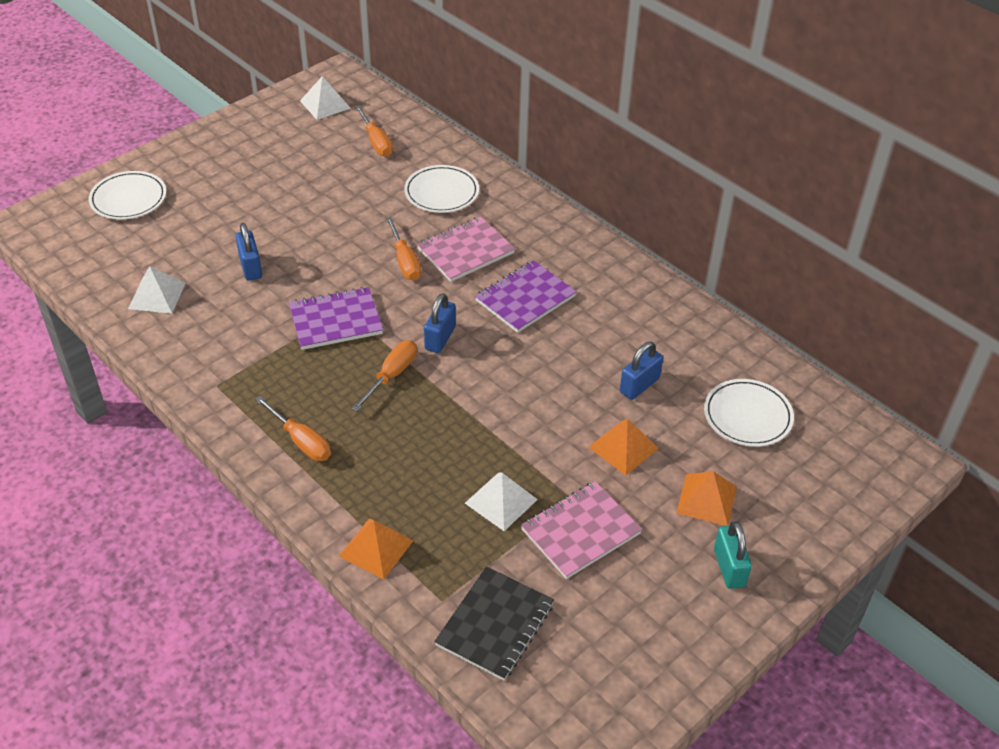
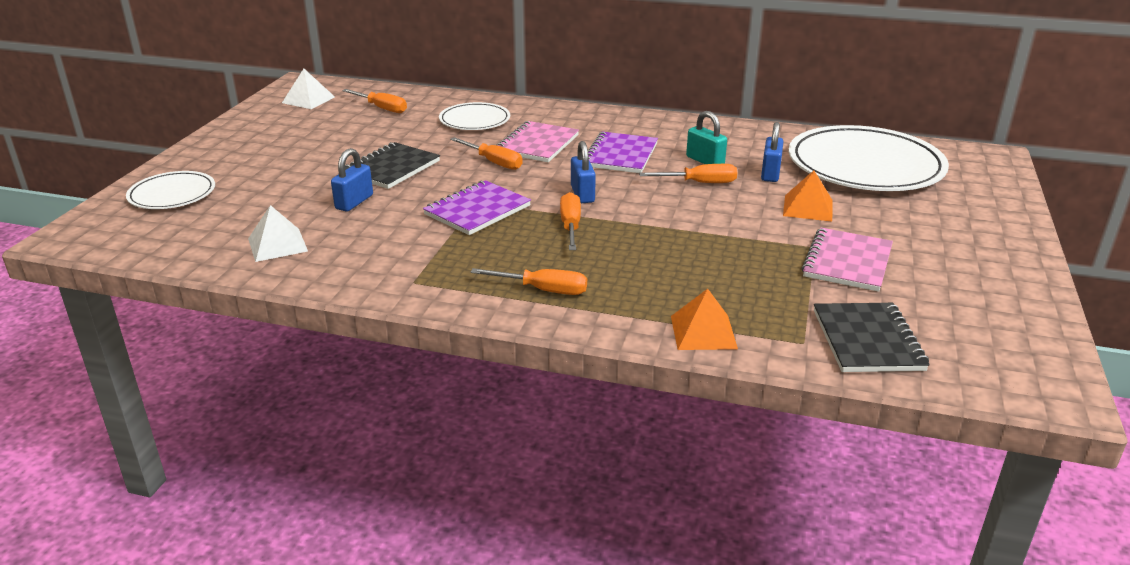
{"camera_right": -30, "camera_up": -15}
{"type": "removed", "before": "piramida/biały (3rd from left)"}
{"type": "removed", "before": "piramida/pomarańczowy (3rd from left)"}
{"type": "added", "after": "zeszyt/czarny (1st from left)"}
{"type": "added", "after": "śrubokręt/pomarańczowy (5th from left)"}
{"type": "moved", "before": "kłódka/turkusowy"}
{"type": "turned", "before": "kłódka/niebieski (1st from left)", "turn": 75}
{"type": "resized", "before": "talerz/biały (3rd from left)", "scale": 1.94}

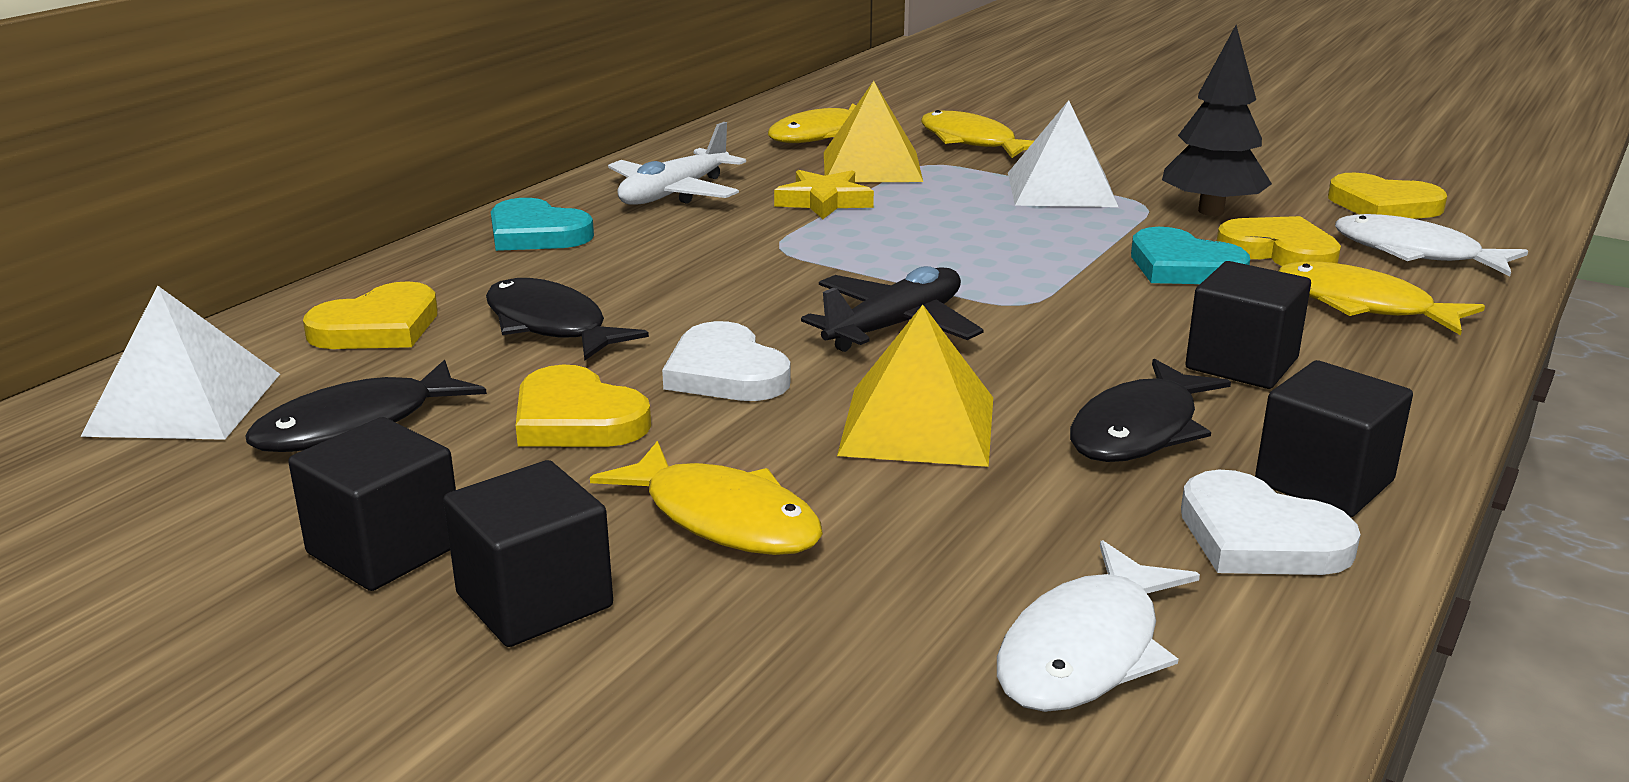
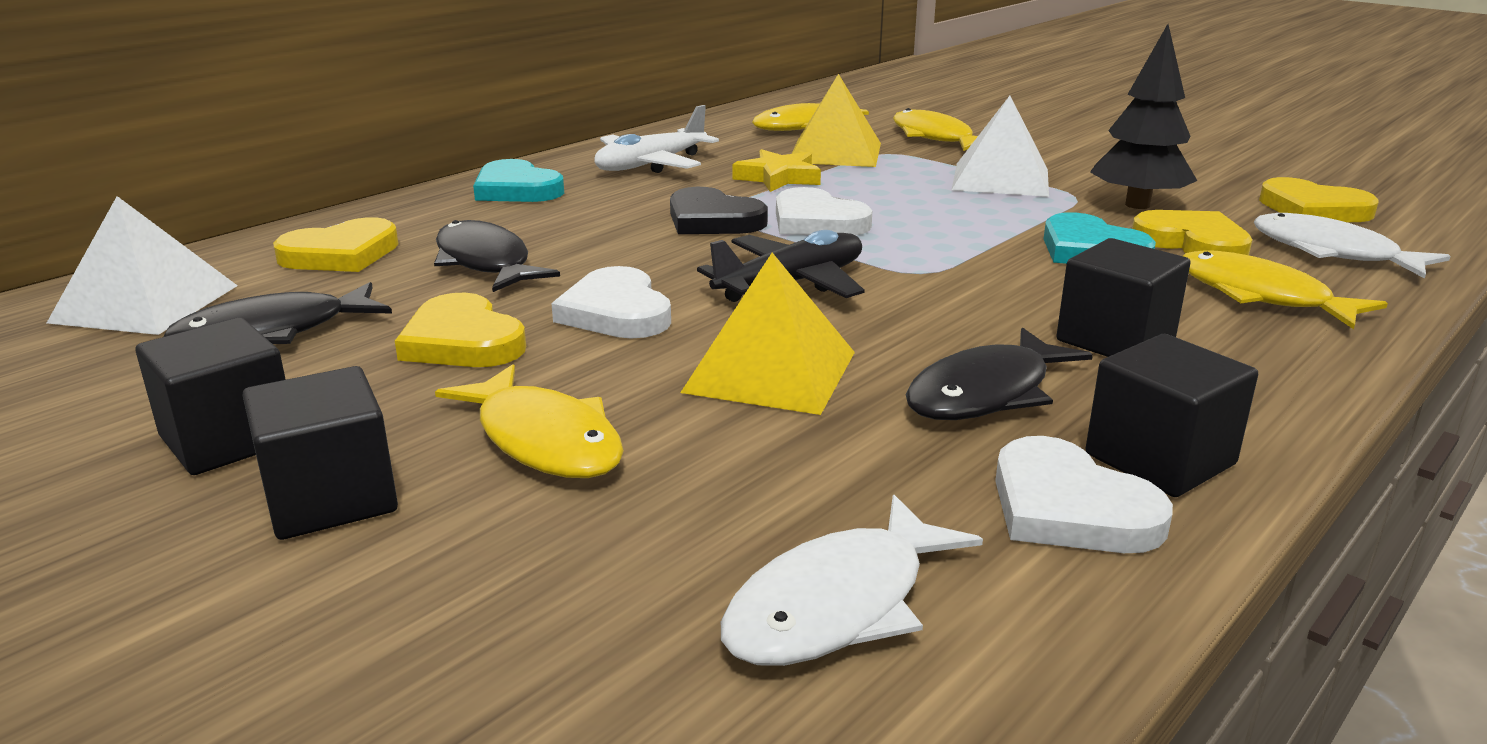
{"camera_right": 10, "camera_up": 0}
{"type": "added", "after": "serce/czarny"}
{"type": "added", "after": "serce/biały (2nd from left)"}

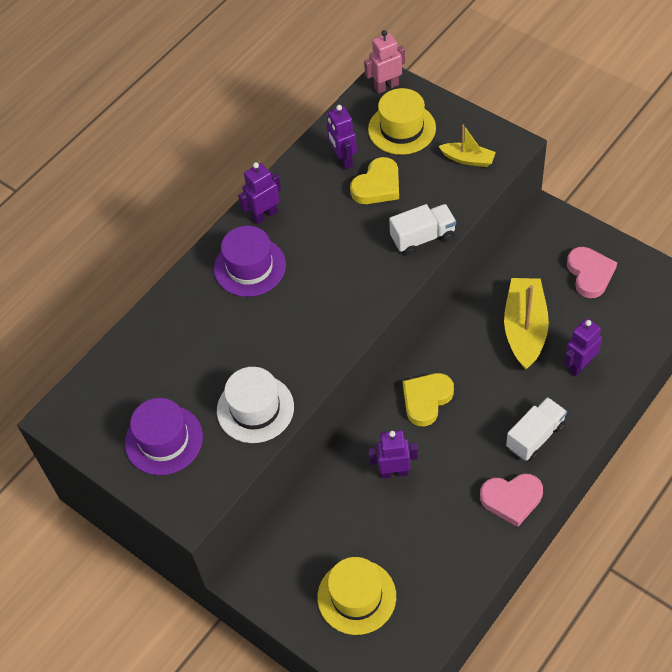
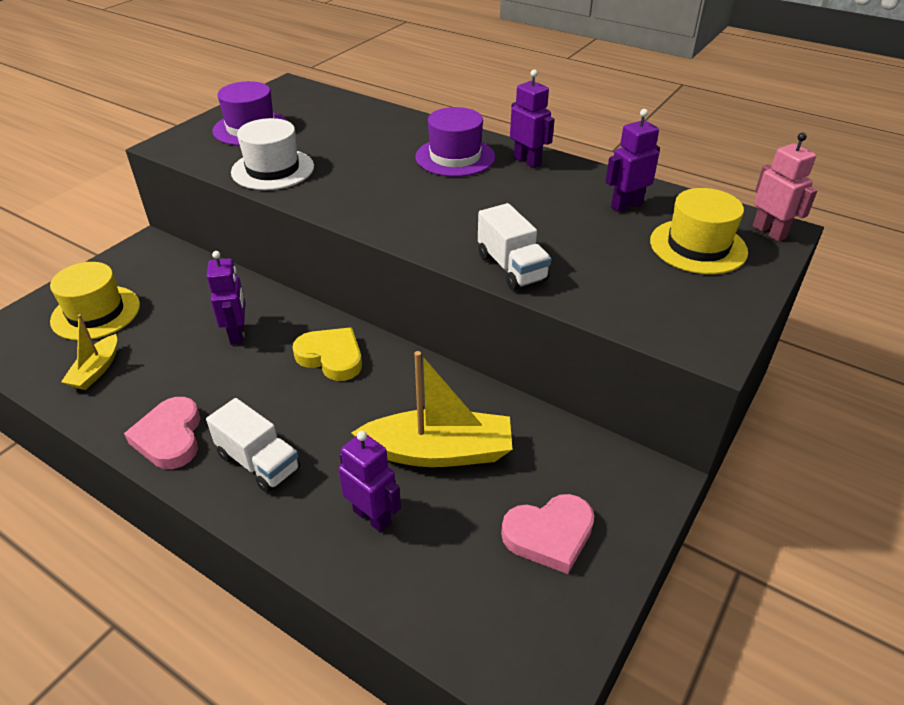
{"camera_right": 80, "camera_up": -15}
{"type": "removed", "before": "serce/żółty (1st from left)"}
{"type": "moved", "before": "łódka/żółty (1st from left)"}

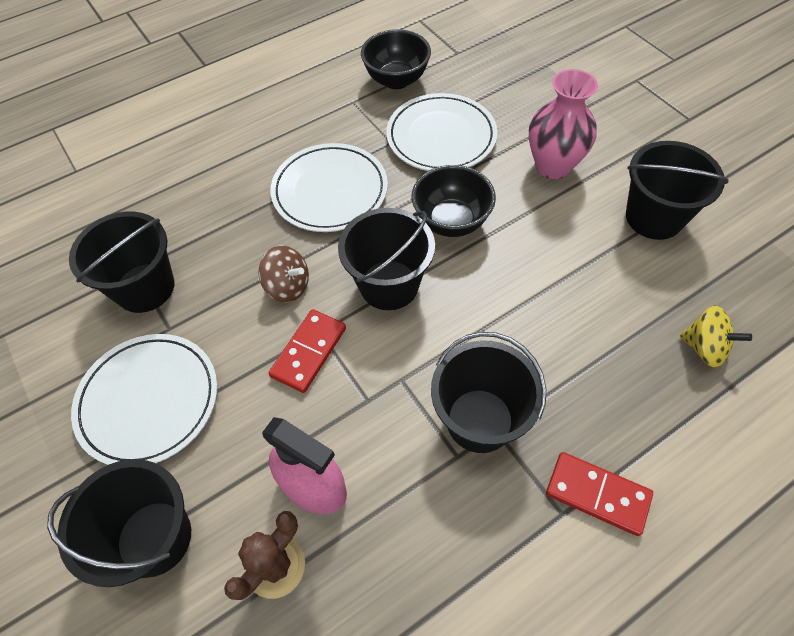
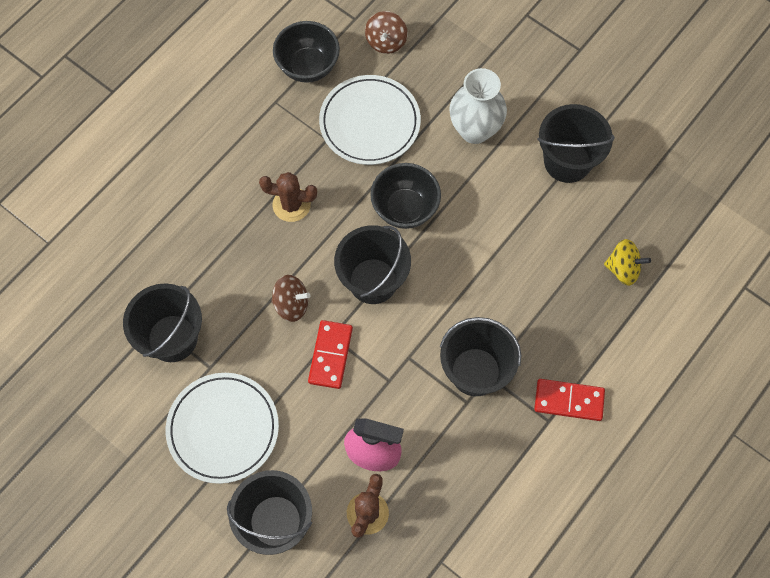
{"camera_right": -20, "camera_up": 10}
{"type": "added", "after": "bączek/brązowy (2nd from left)"}
{"type": "replaced", "before": "talerz/biały (2nd from left)", "after": "kaktus/brązowy (1st from left)"}
{"type": "recoloured", "before": "wazon/różowy", "after": "wazon/biały"}

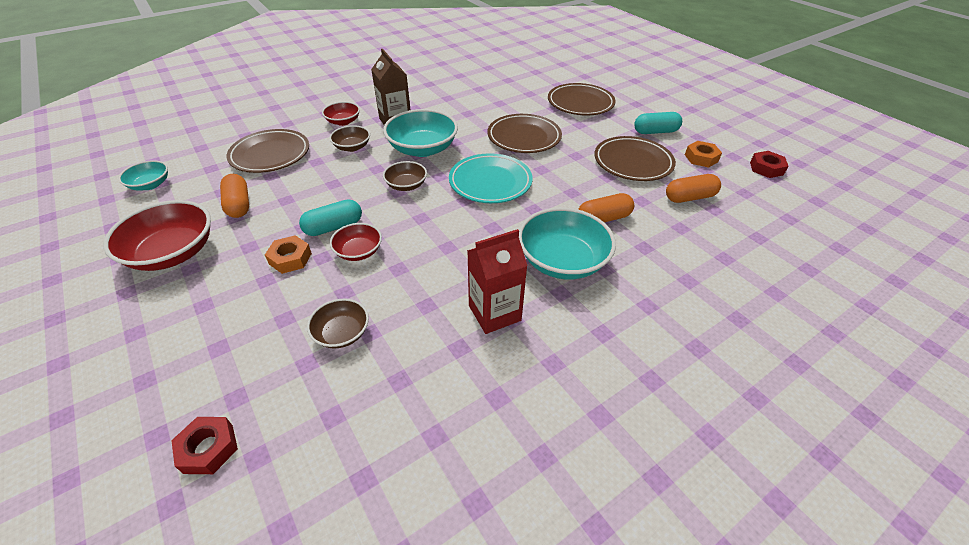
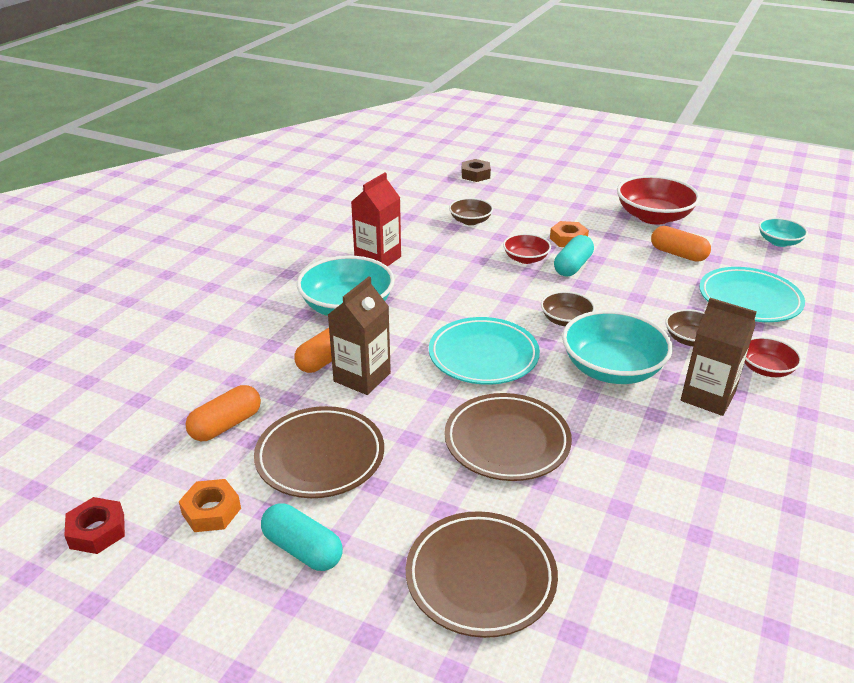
{"camera_right": 150, "camera_up": -10}
{"type": "added", "after": "karton mleka/brązowy (1st from left)"}
{"type": "recoloured", "before": "nakrętka/czerwony (1st from left)", "after": "nakrętka/brązowy"}
{"type": "recoloured", "before": "talerz/brązowy (1st from left)", "after": "talerz/turkusowy (2nd from left)"}
{"type": "turned", "before": "kapsułka/turkusowy (2nd from left in the first image)", "turn": 75}

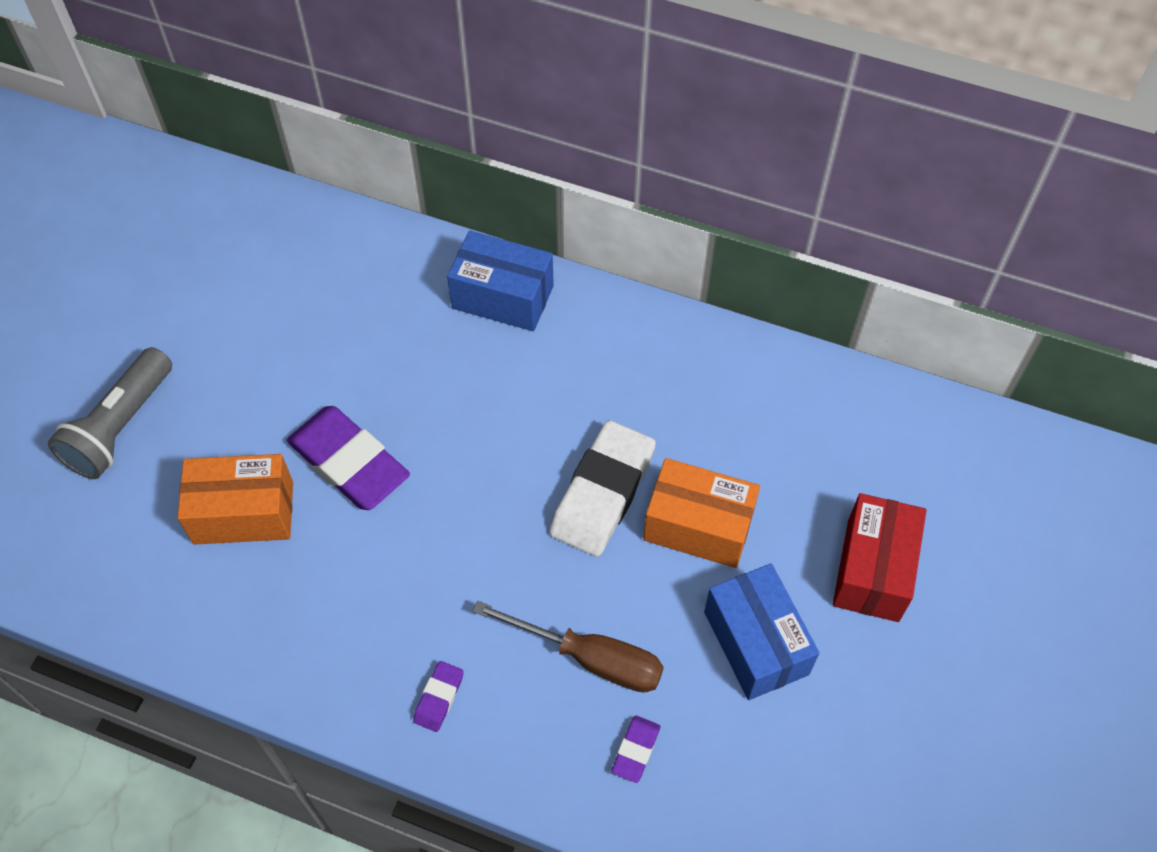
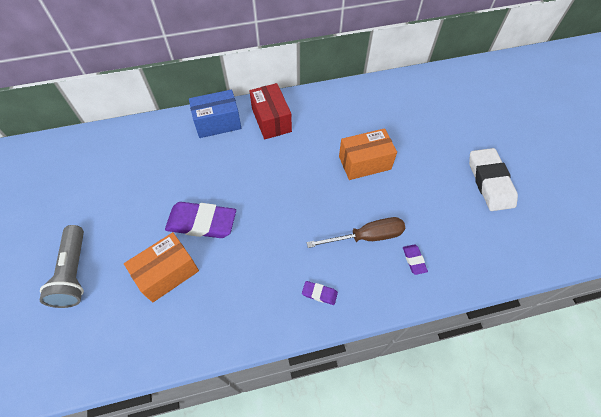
{"camera_right": -35, "camera_up": 0}
{"type": "removed", "before": "pudełko/niebieski (2nd from left)"}
{"type": "moved", "before": "gumka do mazania/biały"}
{"type": "moved", "before": "pudełko/czerwony"}
{"type": "turned", "before": "gumka do mazania/fioletowy (2nd from left)", "turn": -60}

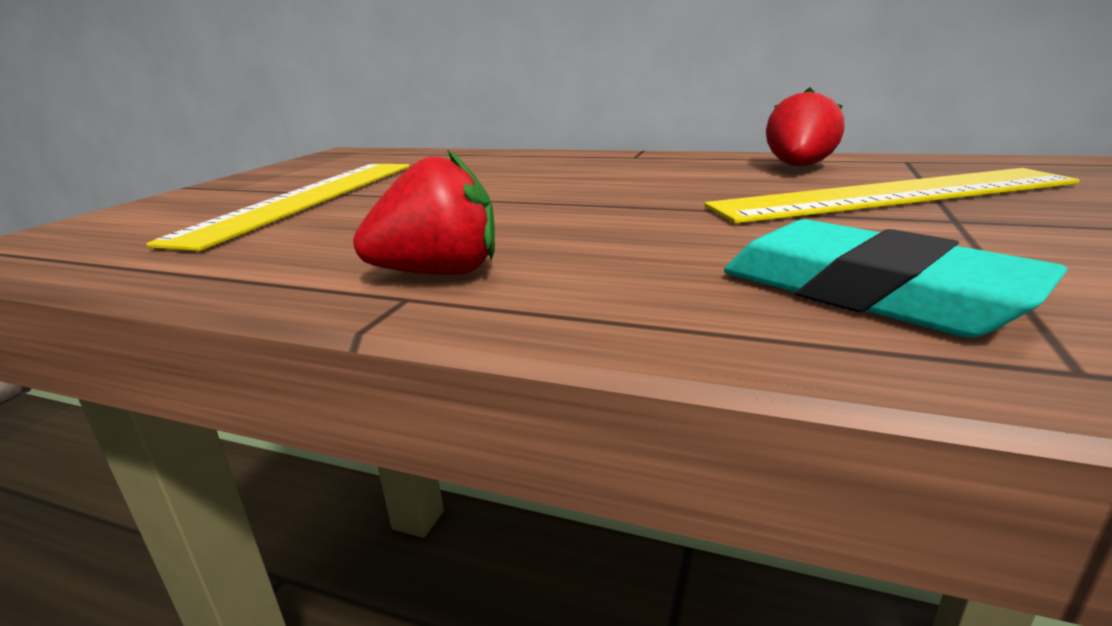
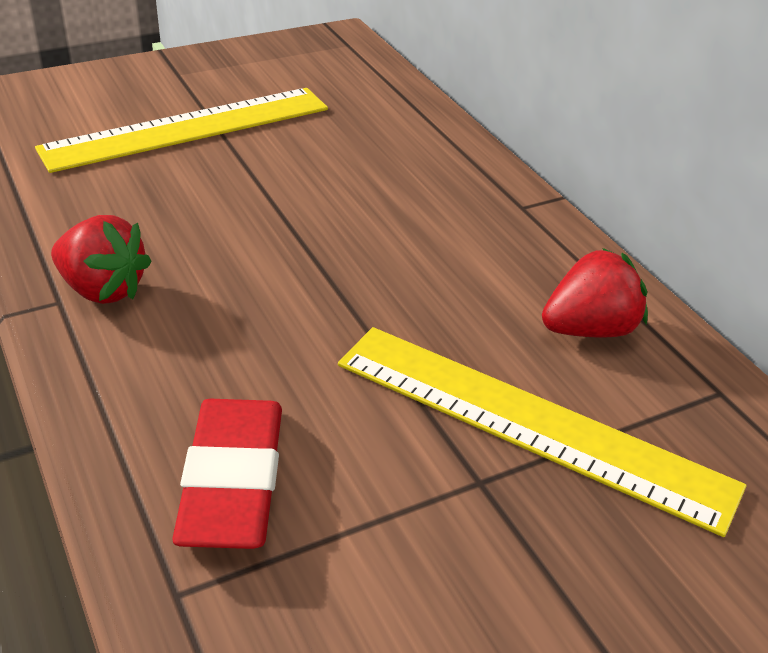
{"camera_right": 40, "camera_up": 15}
{"type": "recoloured", "before": "gumka do mazania/turkusowy", "after": "gumka do mazania/czerwony"}

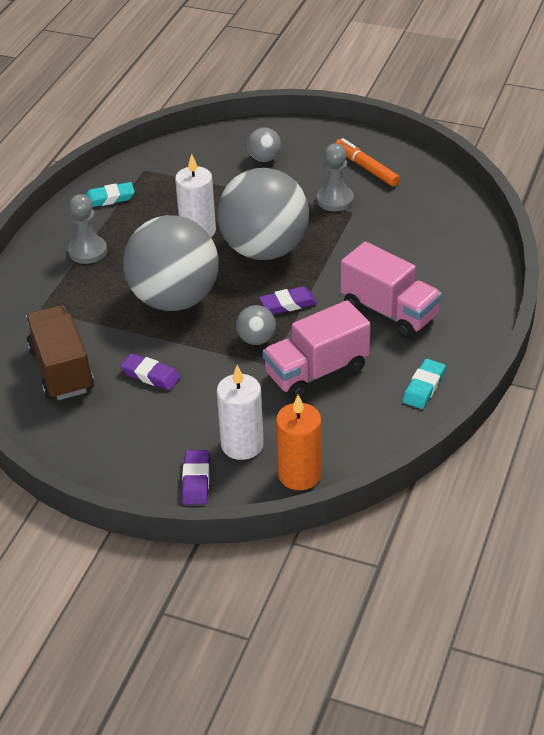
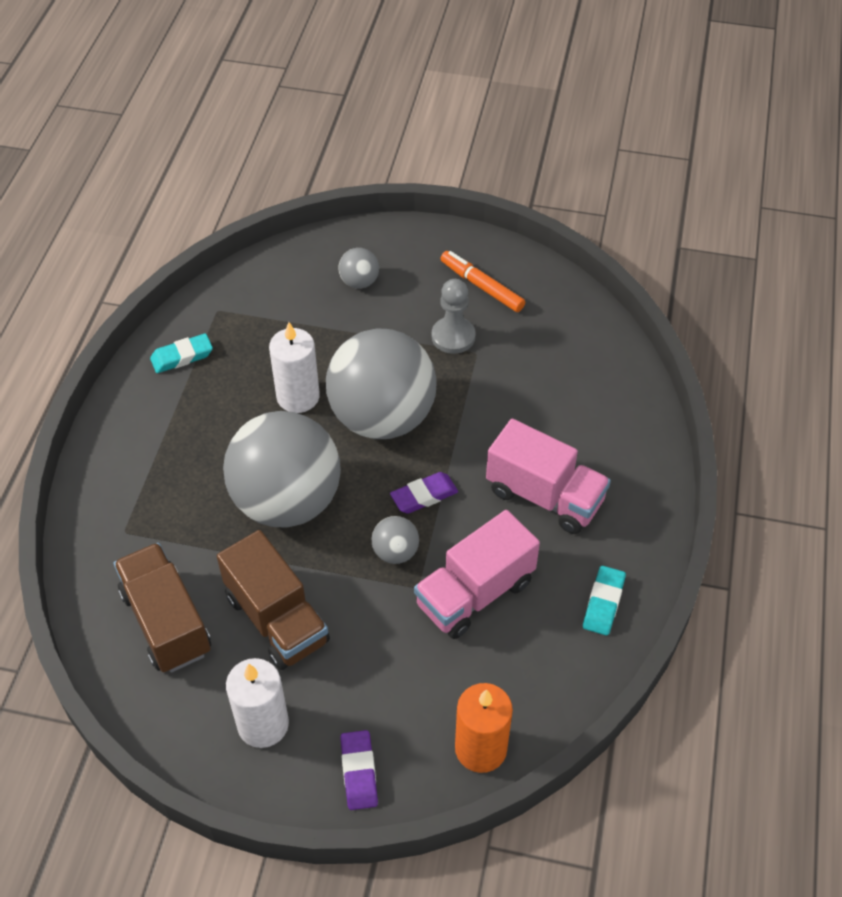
{"camera_right": -10, "camera_up": 10}
{"type": "removed", "before": "pionek/szary (1st from left)"}
{"type": "moved", "before": "świeca/biały (2nd from left in the first image)", "after": "świeca/biały (1st from left)"}
{"type": "replaced", "before": "gumka do mazania/fioletowy (1st from left)", "after": "ciężarówka/brązowy (2nd from left)"}

